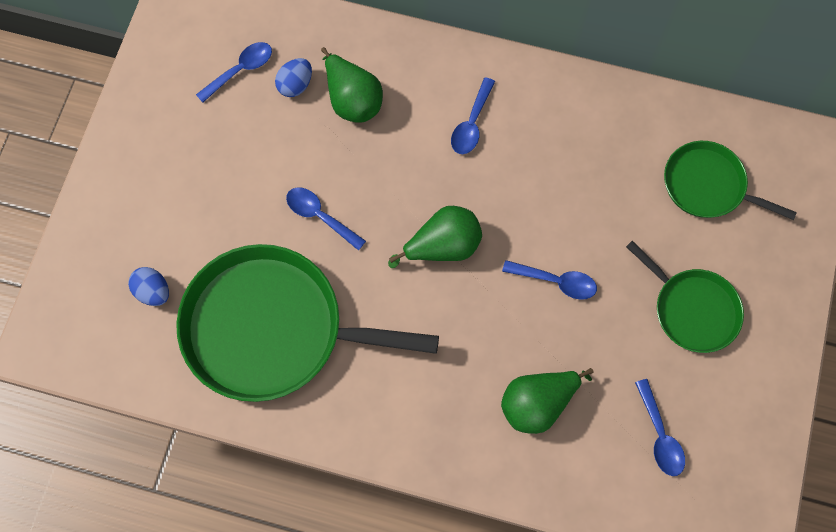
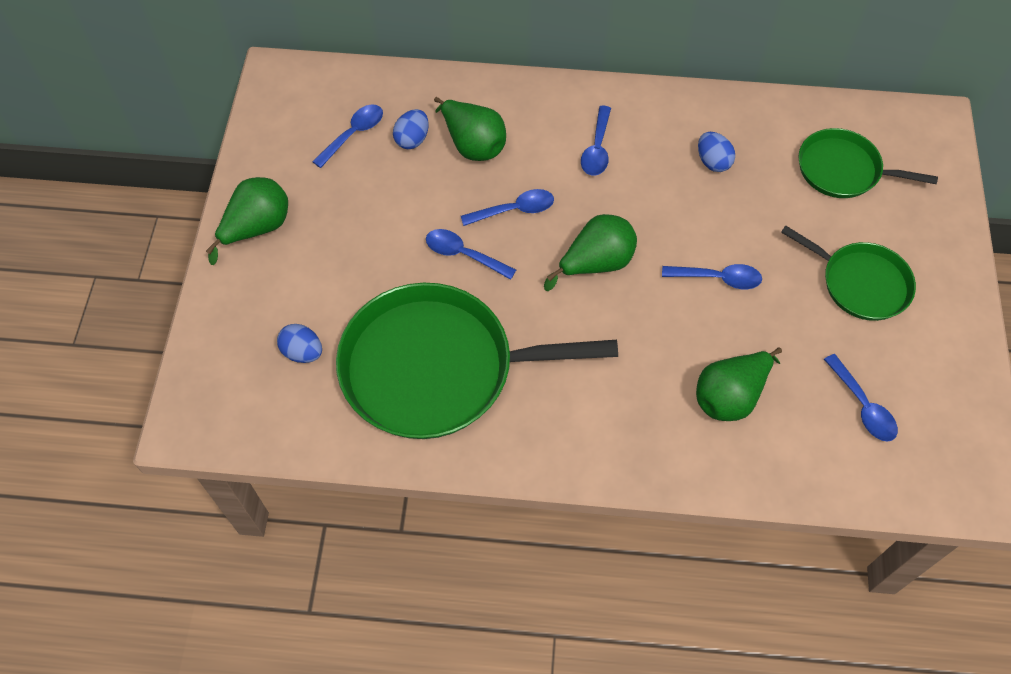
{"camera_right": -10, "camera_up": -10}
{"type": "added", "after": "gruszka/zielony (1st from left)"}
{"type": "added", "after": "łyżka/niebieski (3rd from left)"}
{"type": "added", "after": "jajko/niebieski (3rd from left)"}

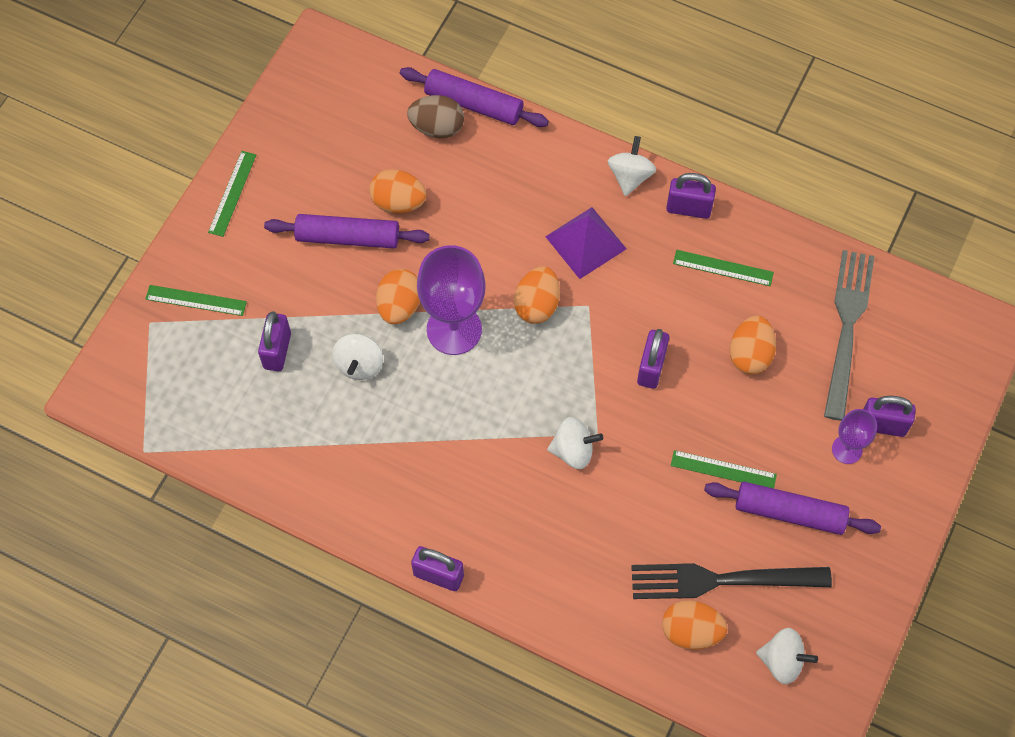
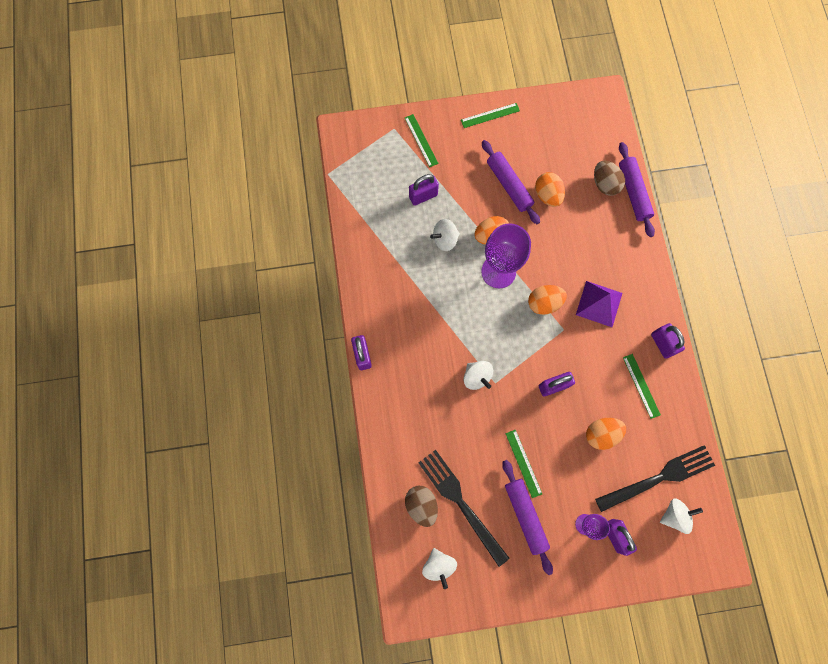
{"camera_right": 55, "camera_up": 10}
{"type": "moved", "before": "bączek/biały (3rd from left in the first image)", "after": "bączek/biały (4th from left)"}
{"type": "recoloured", "before": "jajko/pomarańczowy (4th from left)", "after": "jajko/brązowy (1st from left)"}
{"type": "recoloured", "before": "widelec/szary", "after": "widelec/czarny (2nd from left)"}

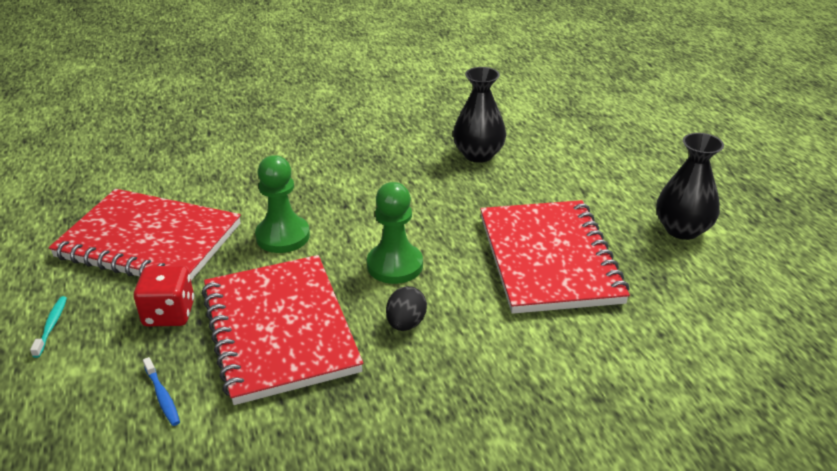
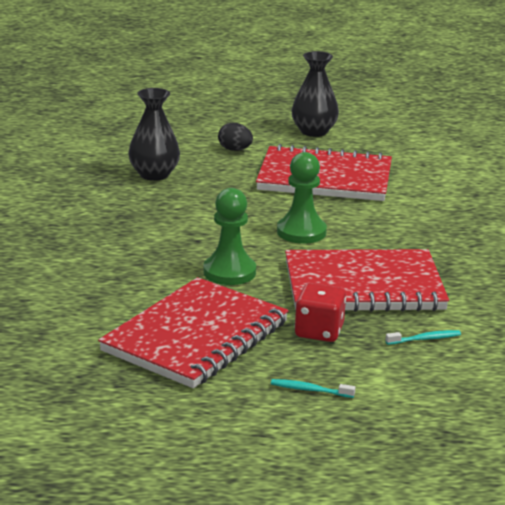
{"camera_right": -75, "camera_up": -10}
{"type": "moved", "before": "jajko/czarny"}
{"type": "recoloured", "before": "szczoteczka do zębów/niebieski", "after": "szczoteczka do zębów/turkusowy (2nd from left)"}

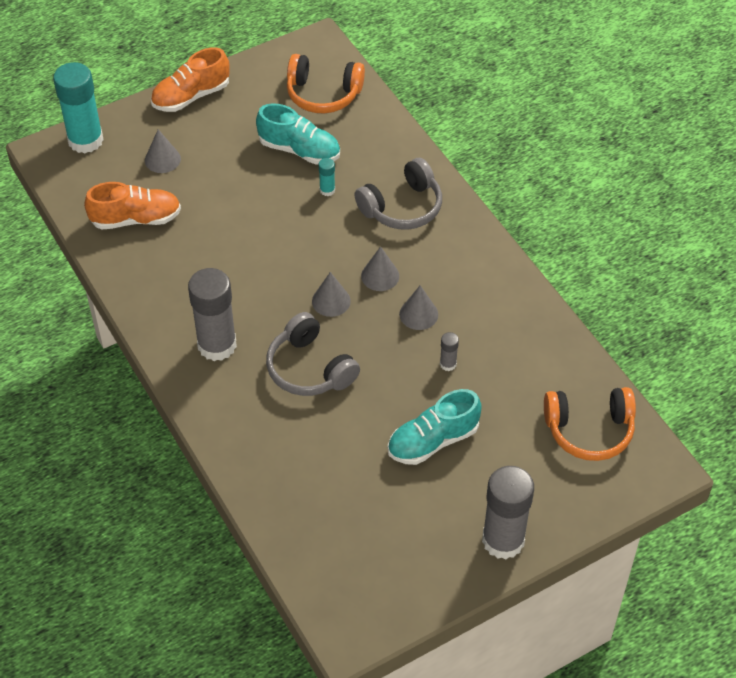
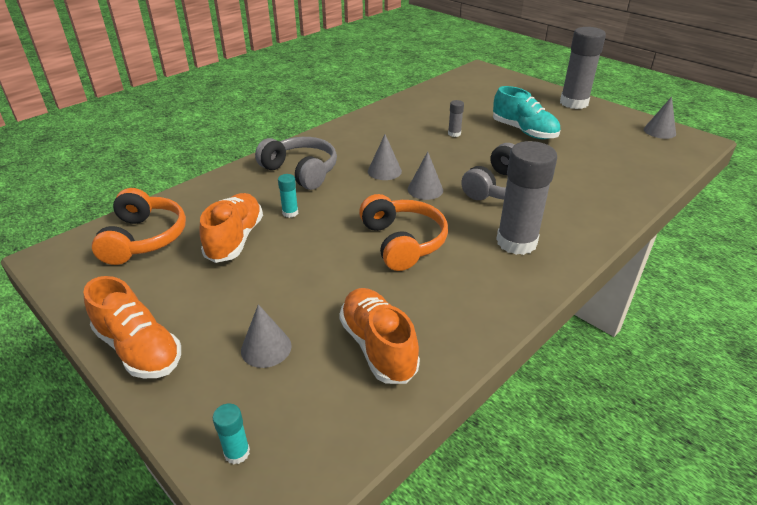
{"camera_right": -105, "camera_up": -15}
{"type": "moved", "before": "stożek/szary (4th from left)"}
{"type": "moved", "before": "słuchawki/pomarańczowy (2nd from left)"}
{"type": "recoloured", "before": "but/turkusowy (1st from left)", "after": "but/pomarańczowy (2nd from left)"}
{"type": "resized", "before": "klej w sztyfcie/turkusowy (1st from left)", "scale": 0.43}

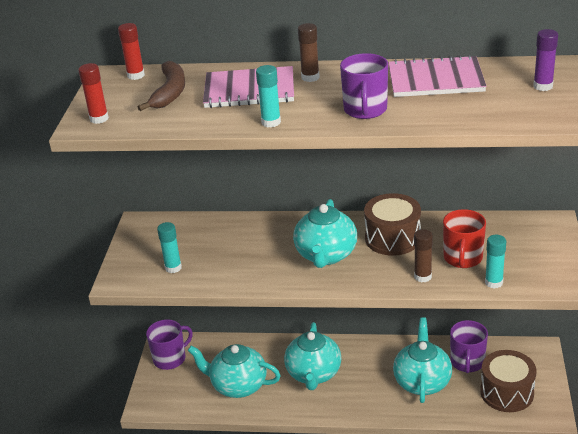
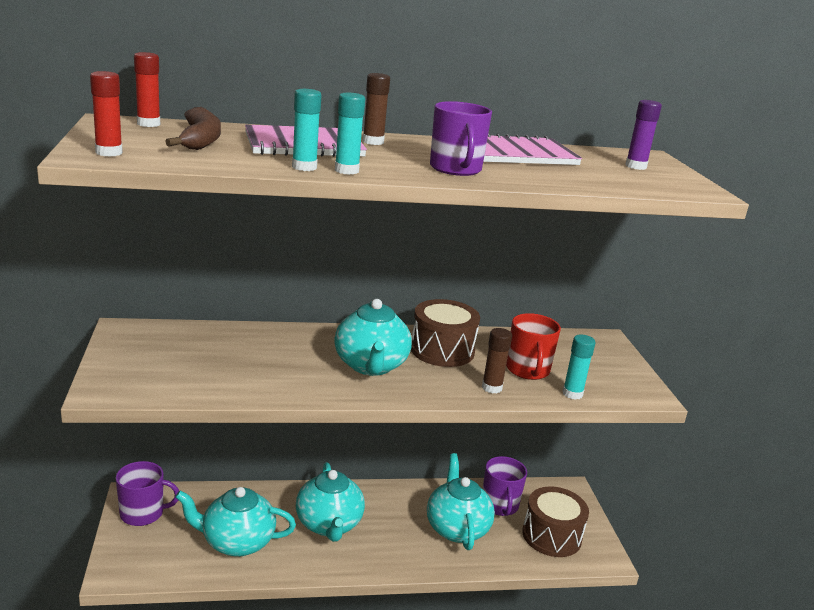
{"camera_right": -20, "camera_up": -10}
{"type": "moved", "before": "klej w sztyfcie/turkusowy (1st from left)"}
{"type": "turned", "before": "kubek/fioletowy (1st from left)", "turn": 45}

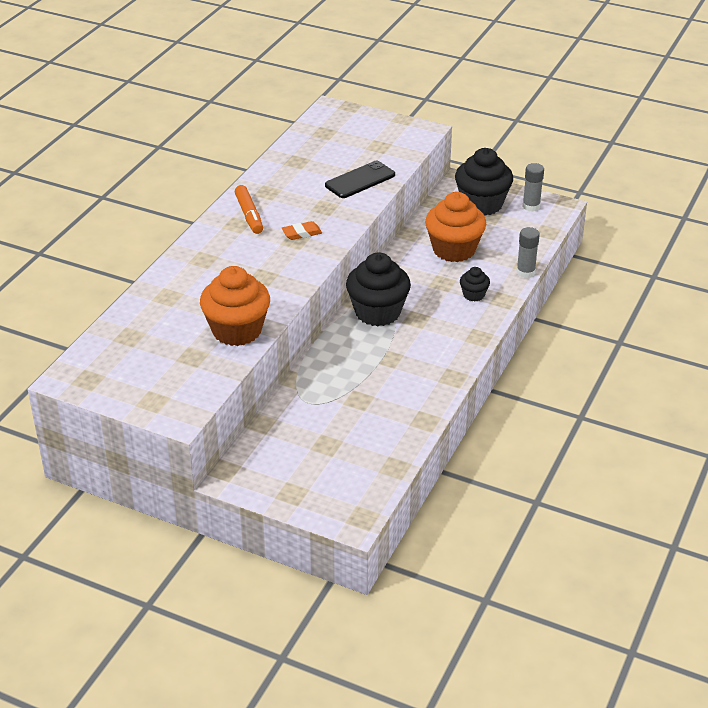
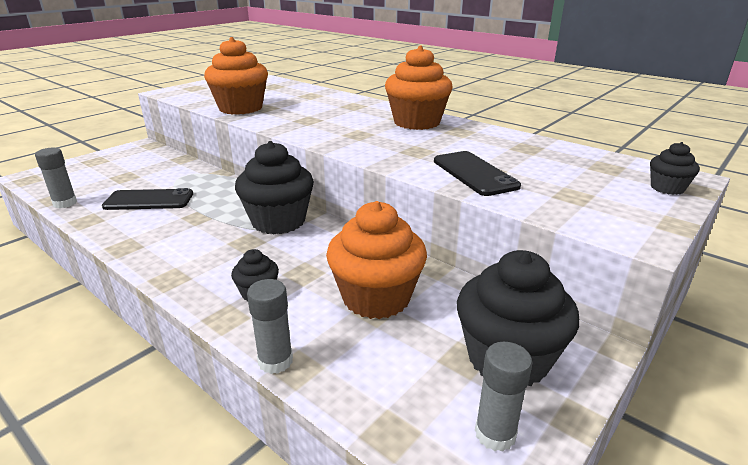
{"camera_right": 105, "camera_up": -10}
{"type": "removed", "before": "gumka do mazania/pomarańczowy"}
{"type": "added", "after": "klej w sztyfcie/szary (1st from left)"}
{"type": "added", "after": "telefon/czarny (1st from left)"}
{"type": "added", "after": "muffinka/czarny (4th from left)"}
{"type": "replaced", "before": "flamaster/pomarańczowy", "after": "muffinka/pomarańczowy (3rd from left)"}

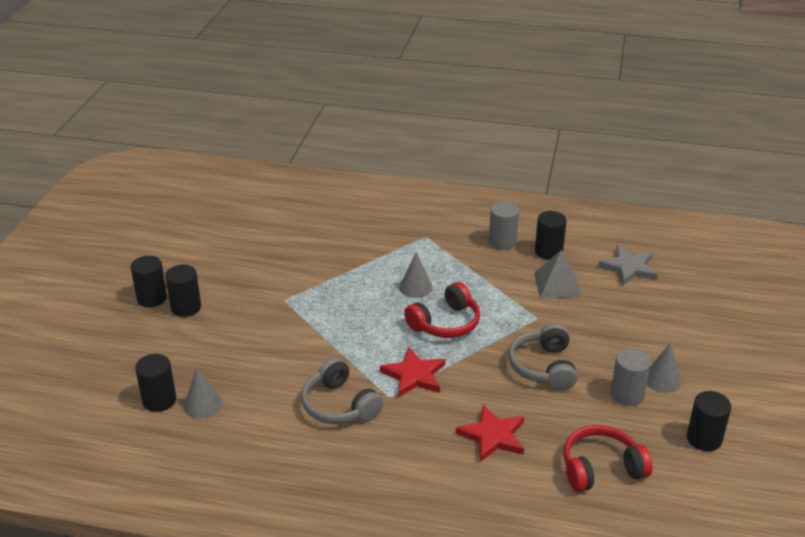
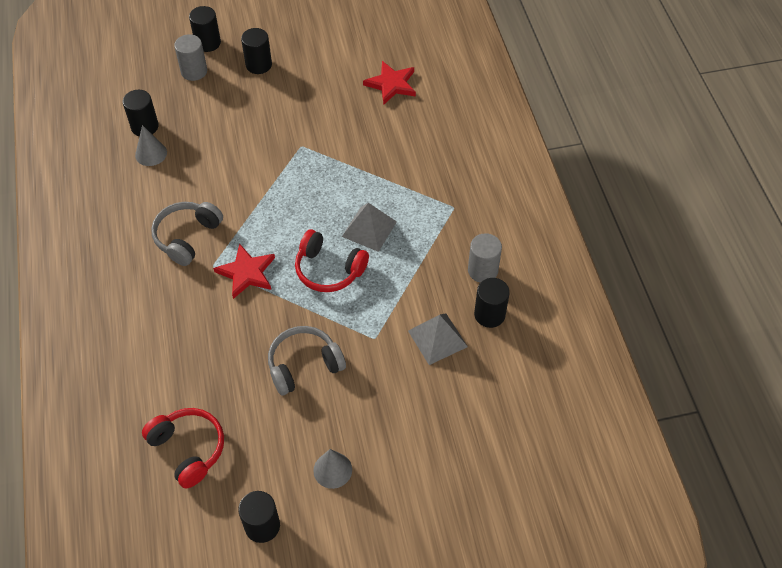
{"camera_right": 65, "camera_up": 20}
{"type": "removed", "before": "gwiazda/szary"}
{"type": "moved", "before": "walec/czarny (3rd from left in the first image)", "after": "walec/czarny (2nd from left)"}
{"type": "moved", "before": "gwiazda/czerwony (2nd from left)"}
{"type": "moved", "before": "walec/szary (2nd from left in the first image)", "after": "walec/szary (1st from left)"}
{"type": "replaced", "before": "stożek/szary (2nd from left)", "after": "piramida/szary (1st from left)"}

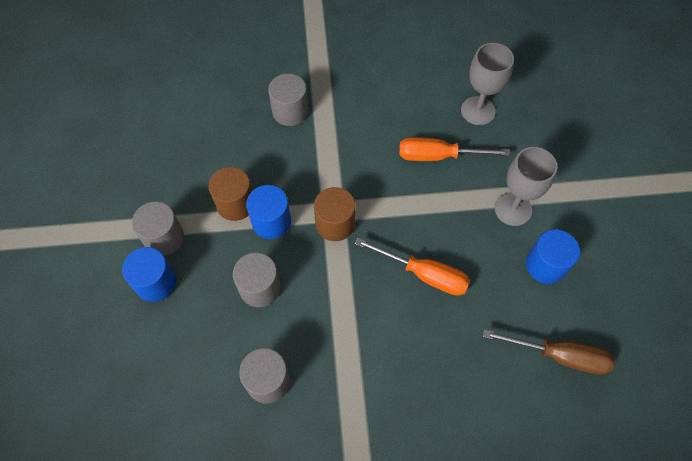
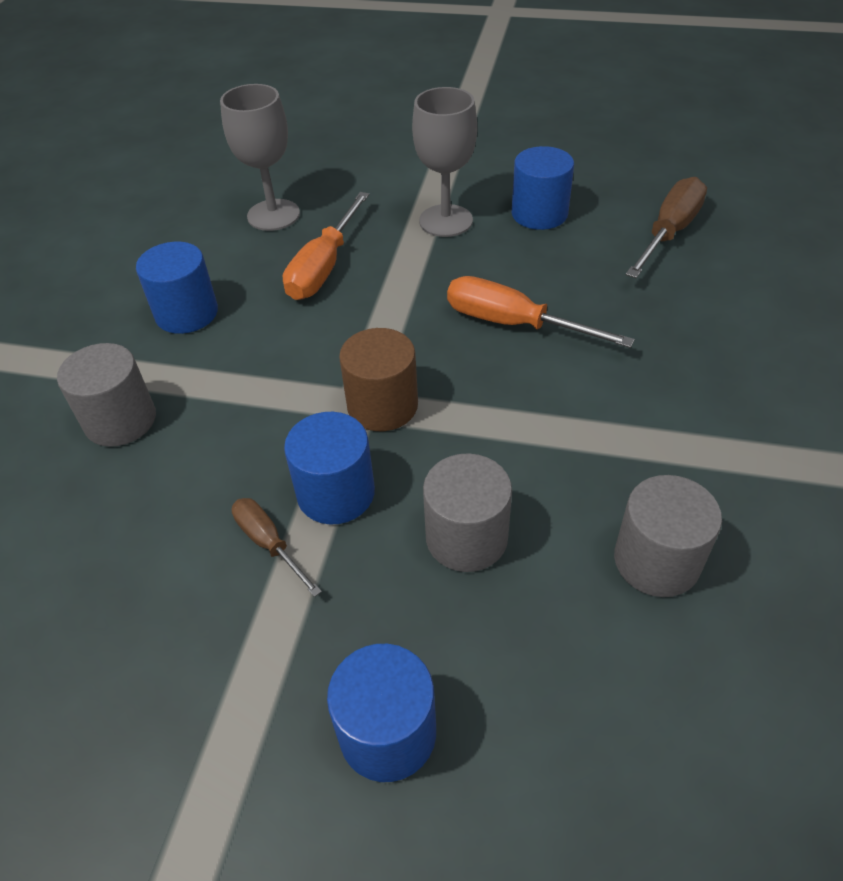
{"camera_right": -70, "camera_up": -15}
{"type": "removed", "before": "walec/szary (1st from left)"}
{"type": "added", "after": "walec/niebieski (1st from left)"}
{"type": "replaced", "before": "walec/brązowy (1st from left)", "after": "śrubokręt/brązowy (1st from left)"}
{"type": "turned", "before": "śrubokręt/pomarańczowy (1st from left in the first image)", "turn": -105}

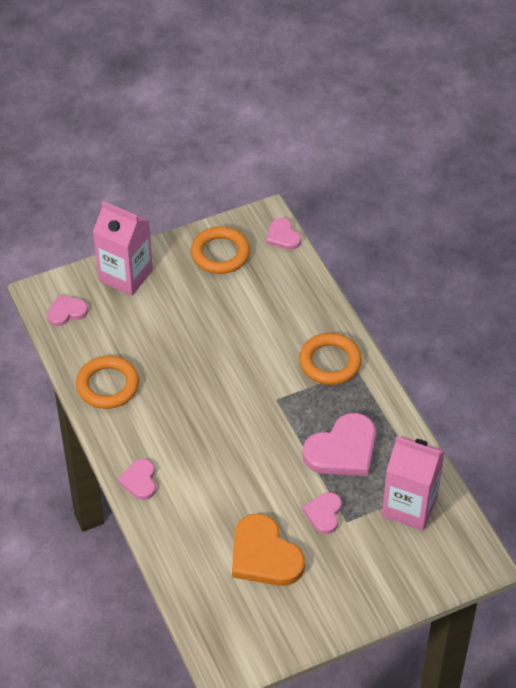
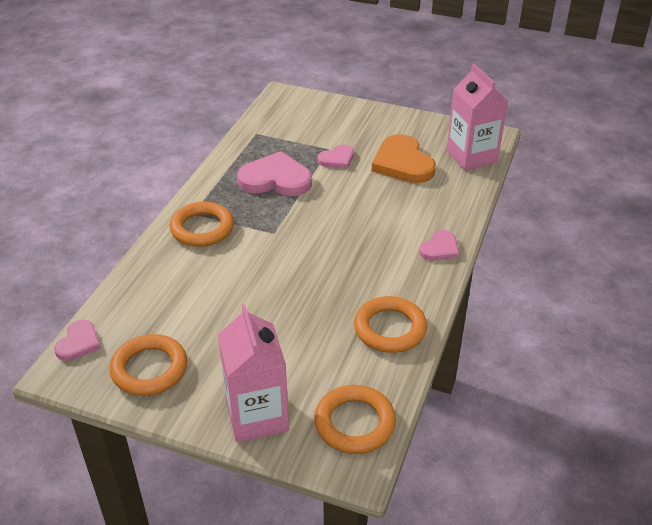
{"camera_right": -135, "camera_up": -10}
{"type": "moved", "before": "karton mleka/różowy (2nd from left)"}
{"type": "replaced", "before": "serce/różowy (1st from left)", "after": "pierścień/pomarańczowy (3rd from left)"}
{"type": "turned", "before": "serce/pomarańczowy", "turn": 150}

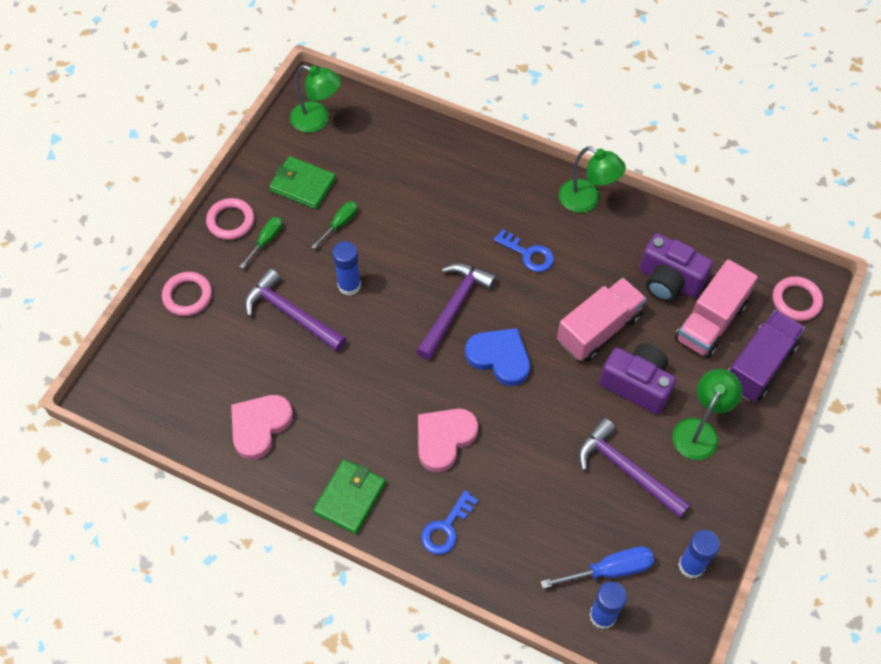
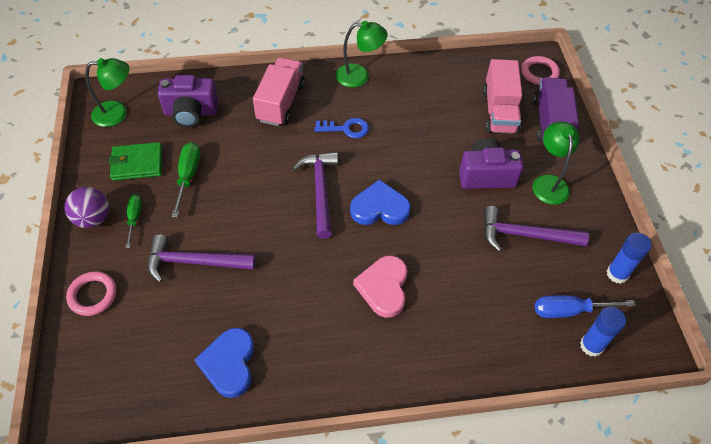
{"camera_right": -35, "camera_up": -5}
{"type": "removed", "before": "portfel/zielony (2nd from left)"}
{"type": "removed", "before": "klej w sztyfcie/niebieski (1st from left)"}
{"type": "removed", "before": "klucz/niebieski (1st from left)"}
{"type": "moved", "before": "ciężarówka/różowy (1st from left)"}
{"type": "moved", "before": "aparat fotograficzny/fioletowy (2nd from left in the first image)", "after": "aparat fotograficzny/fioletowy (1st from left)"}
{"type": "replaced", "before": "pierścień/różowy (2nd from left)", "after": "piłka/fioletowy"}
{"type": "recoloured", "before": "serce/różowy (1st from left)", "after": "serce/niebieski (1st from left)"}
{"type": "turned", "before": "śrubokręt/niebieski", "turn": -135}
{"type": "resized", "before": "śrubokręt/zielony (2nd from left)", "scale": 1.51}

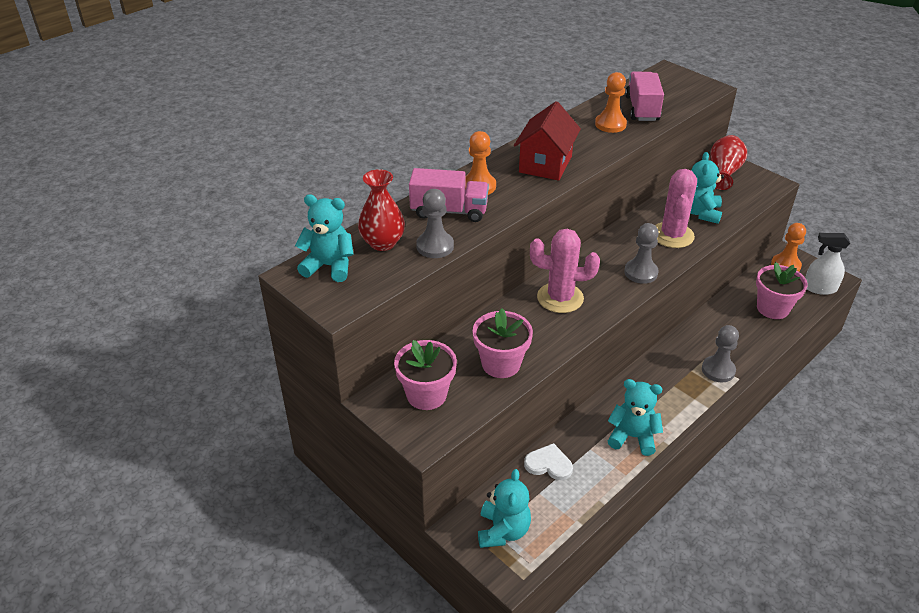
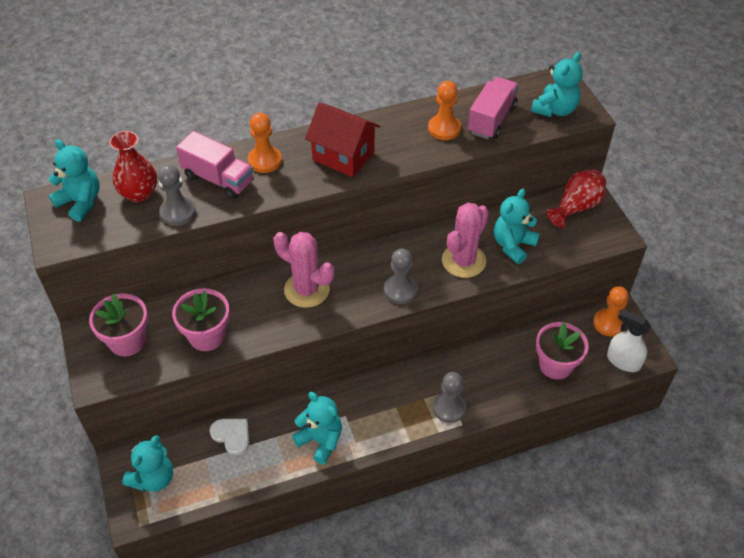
{"camera_right": 25, "camera_up": 10}
{"type": "added", "after": "miś/turkusowy (5th from left)"}
{"type": "turned", "before": "domek/czerwony", "turn": 75}

